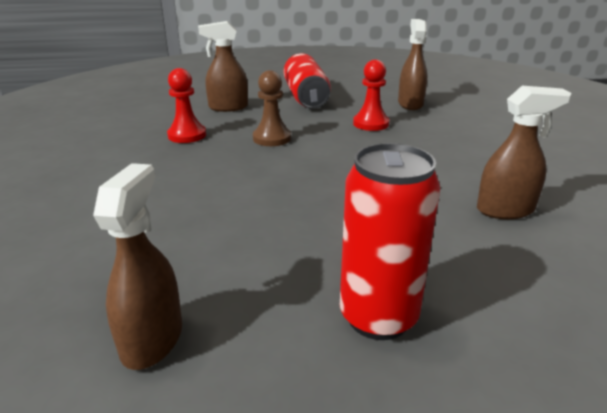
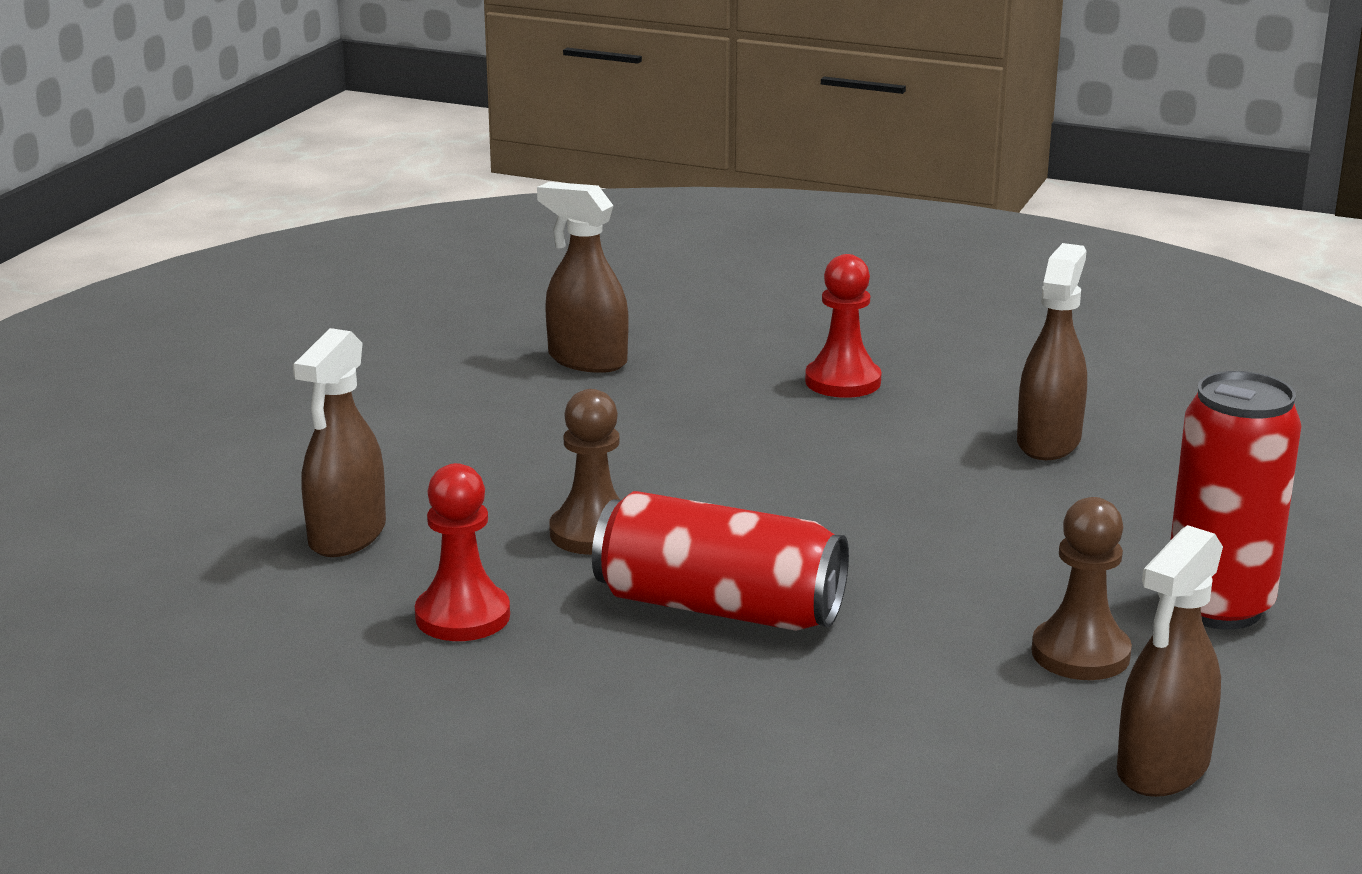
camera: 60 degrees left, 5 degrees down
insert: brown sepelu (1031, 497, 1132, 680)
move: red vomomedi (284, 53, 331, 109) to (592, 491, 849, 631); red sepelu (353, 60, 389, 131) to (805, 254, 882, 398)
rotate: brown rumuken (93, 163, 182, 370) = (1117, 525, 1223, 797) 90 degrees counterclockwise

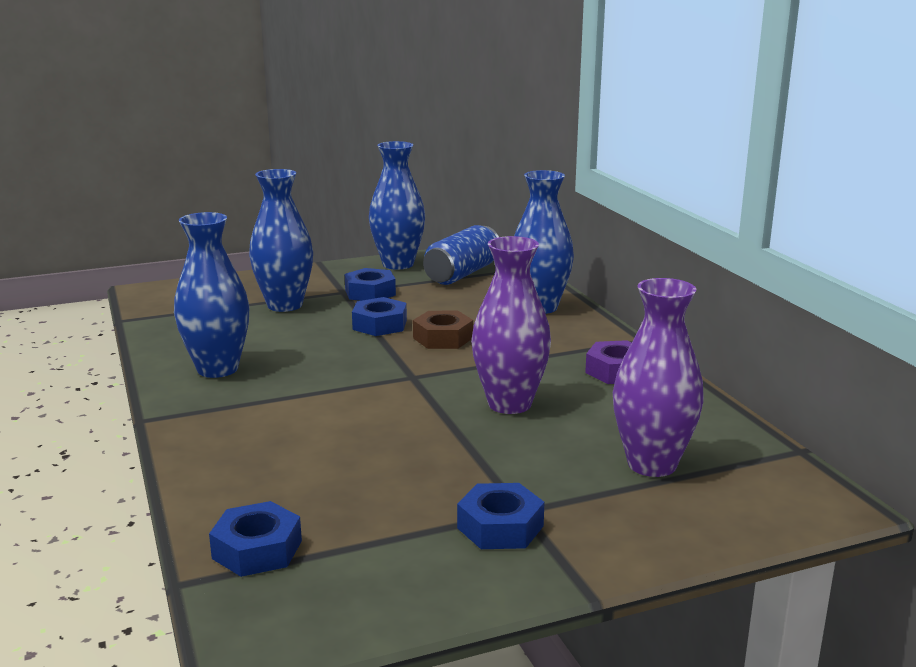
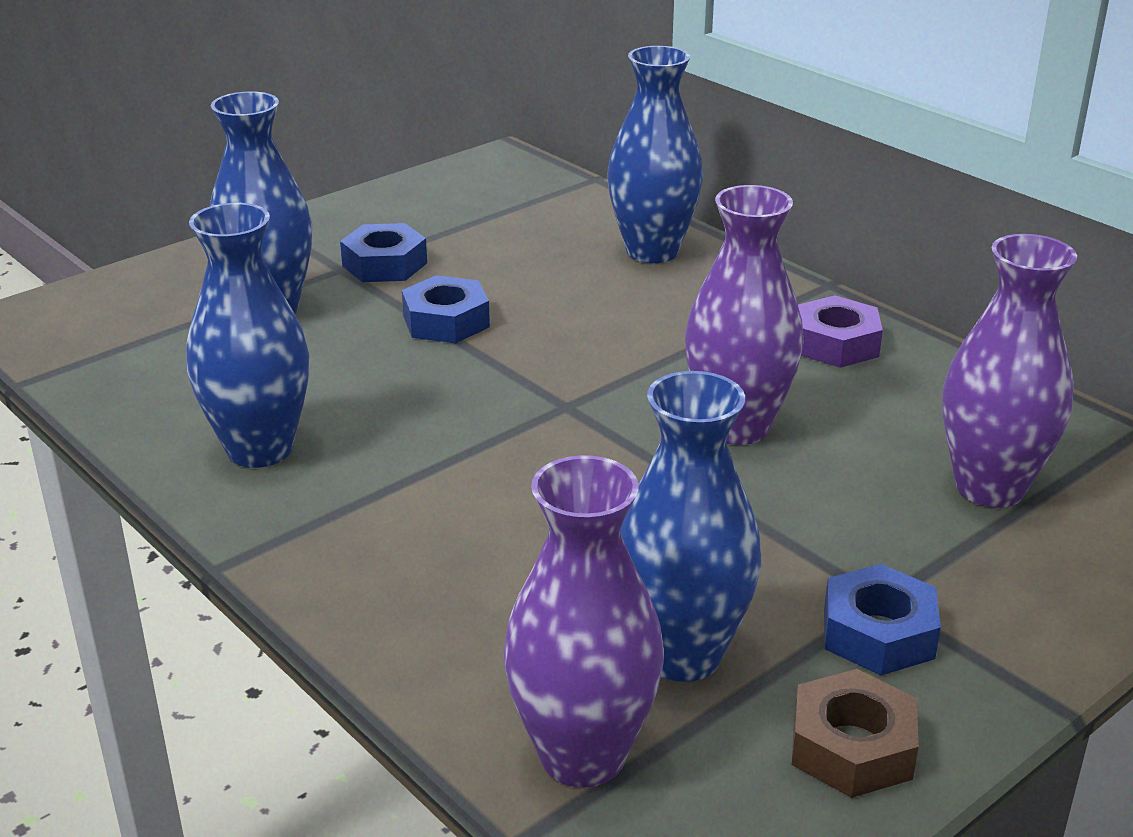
camera: 20 degrees left, 10 degrees up
delete: blue vomomedi (423, 225, 499, 285)
move: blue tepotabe (369, 141, 425, 270) to (620, 371, 761, 682); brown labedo (413, 311, 473, 349) to (792, 669, 919, 798)
replace: blue labedo (209, 501, 302, 577) to purple tepotabe (503, 455, 664, 787)

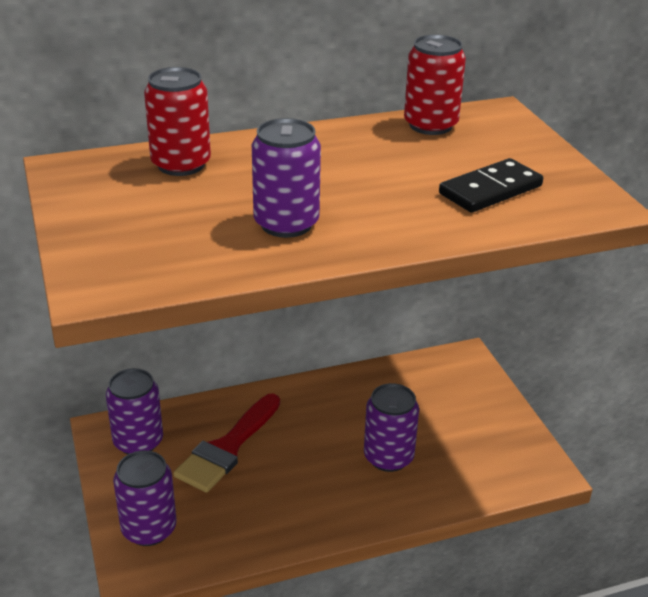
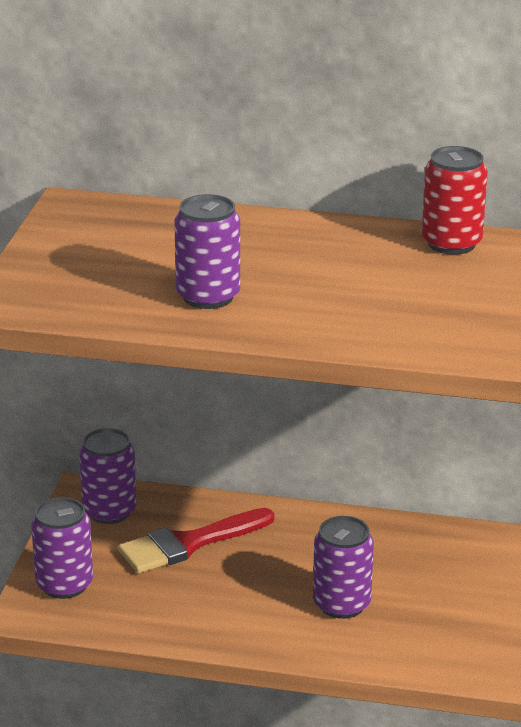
camera: 30 degrees right, 5 degrees down
delete: red vomomedi (144, 67, 211, 176); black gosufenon (439, 158, 543, 213)

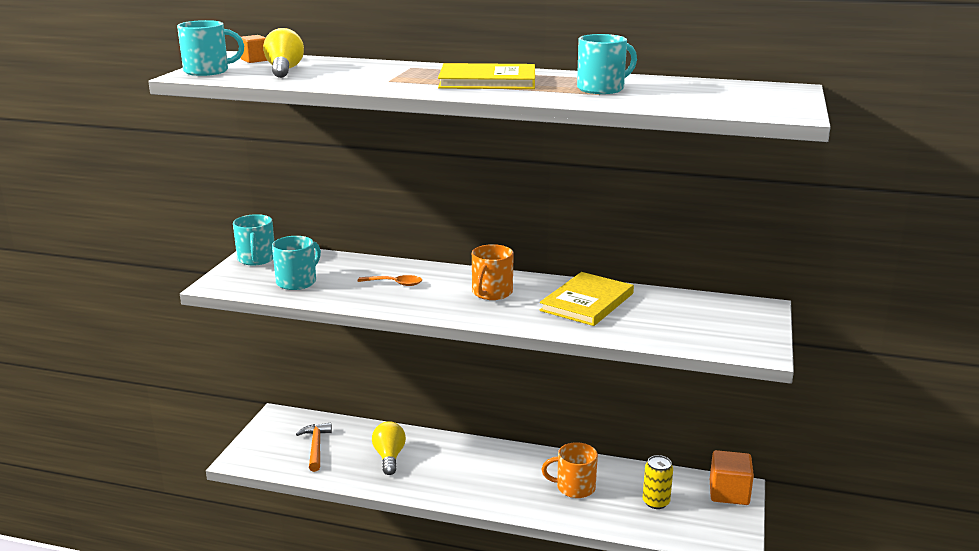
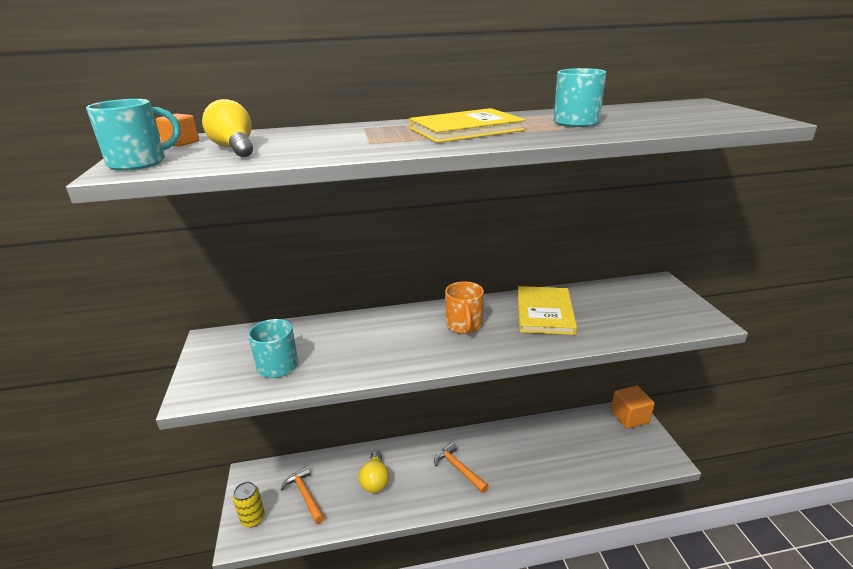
camera: 25 degrees left, 5 degrees up
delete: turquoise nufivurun (233, 214, 274, 266); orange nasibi (357, 275, 422, 286); orange nufivurun (542, 442, 598, 498)
insert: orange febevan (434, 442, 489, 493)
move: yellow vomomedi (643, 455, 673, 509) to (233, 482, 265, 527)
rotate: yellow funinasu (372, 421, 406, 475) = (358, 451, 389, 493) 150 degrees counterclockwise

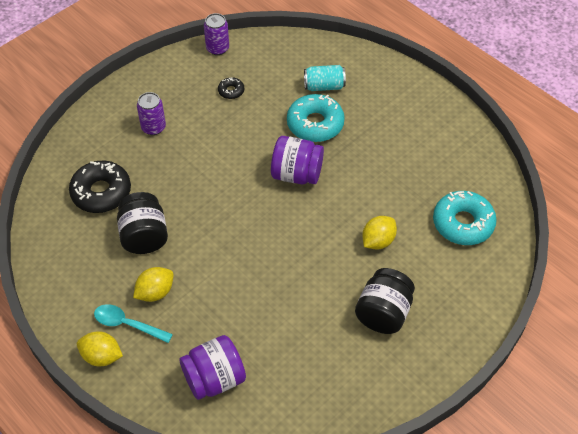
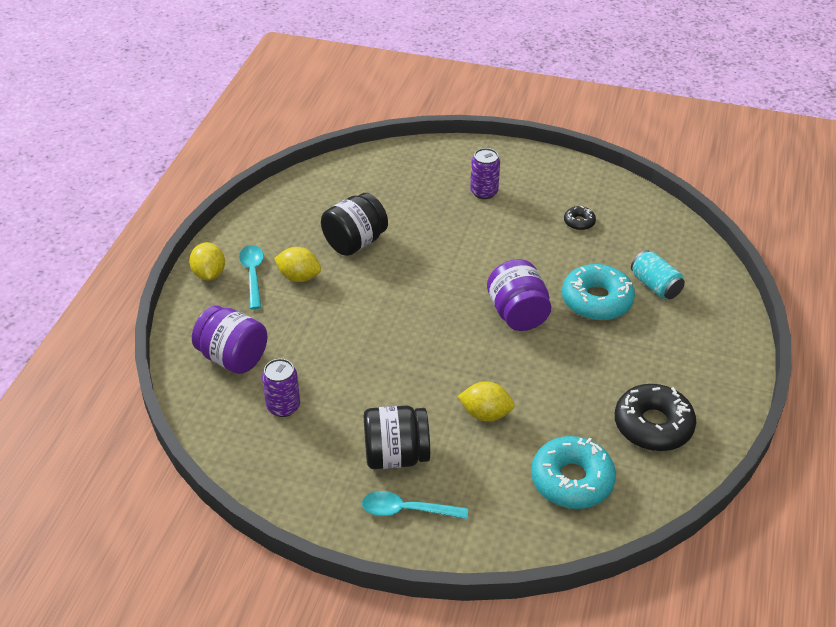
camera: 60 degrees right, 10 degrees down
insert: turquoise nasibi (362, 491, 468, 519)
move: purple vomomedi (204, 13, 229, 55) to (262, 359, 300, 417); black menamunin (69, 161, 131, 213) to (615, 384, 696, 451)

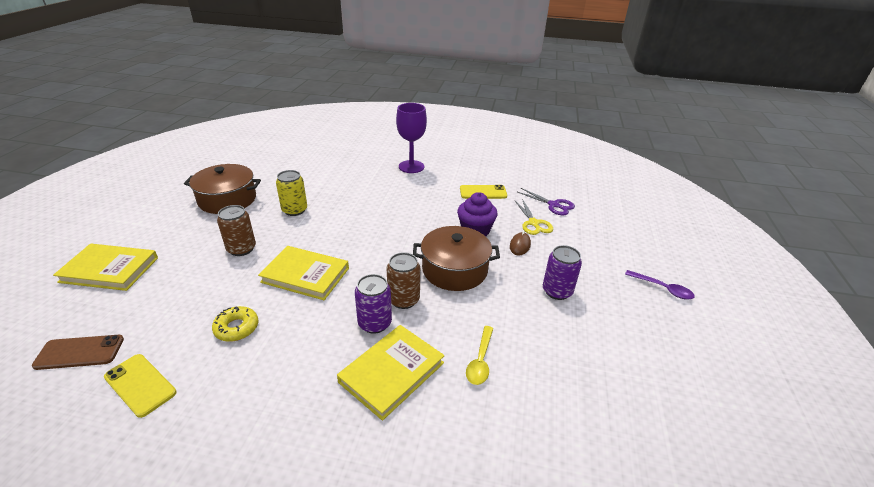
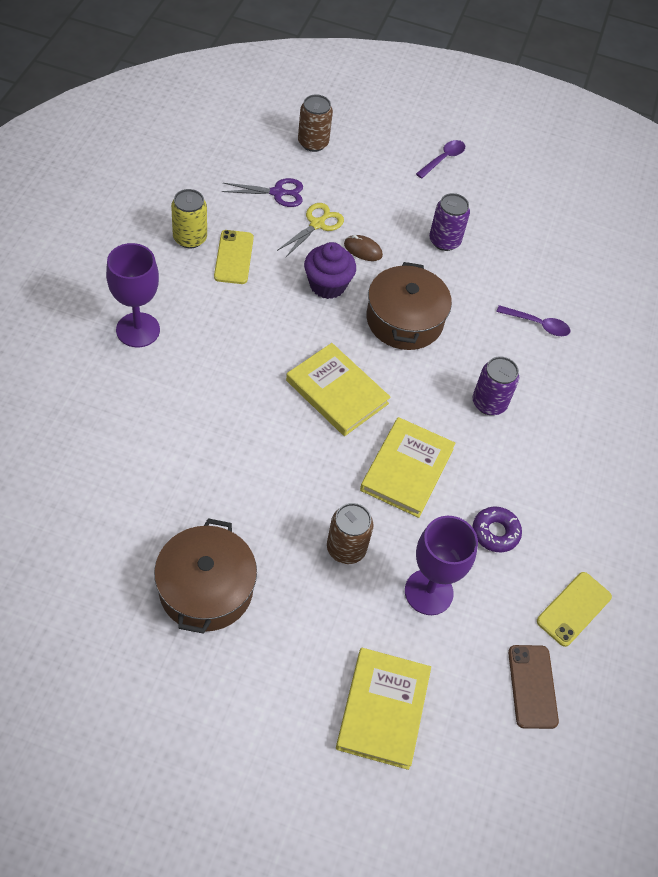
camera: 90 degrees left, 20 degrees up
insert: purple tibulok (405, 516, 478, 615)
move: yellow vomomedi (276, 170, 307, 216) to (171, 189, 207, 248); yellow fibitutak (337, 325, 444, 421) to (286, 343, 391, 436); brown vomomedi (386, 252, 420, 309) to (298, 94, 333, 152)
recolor: yellow menamunin (212, 306, 258, 342) to purple menamunin (472, 507, 522, 552); yellow nasibi (466, 326, 493, 385) to purple nasibi (496, 305, 570, 336)
rotate: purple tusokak (518, 188, 575, 215) = (222, 178, 303, 207) 45 degrees clockwise; yellow tusokak (514, 199, 553, 235) = (277, 203, 344, 257) 45 degrees counterclockwise

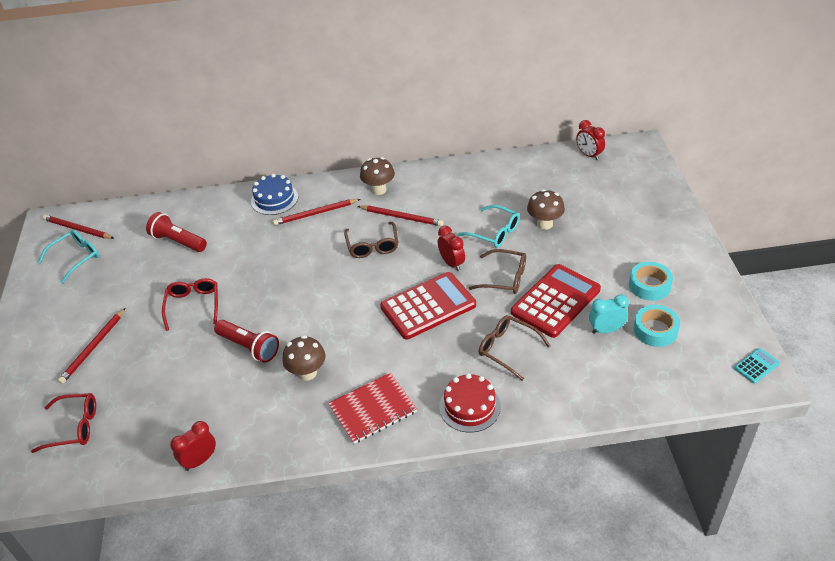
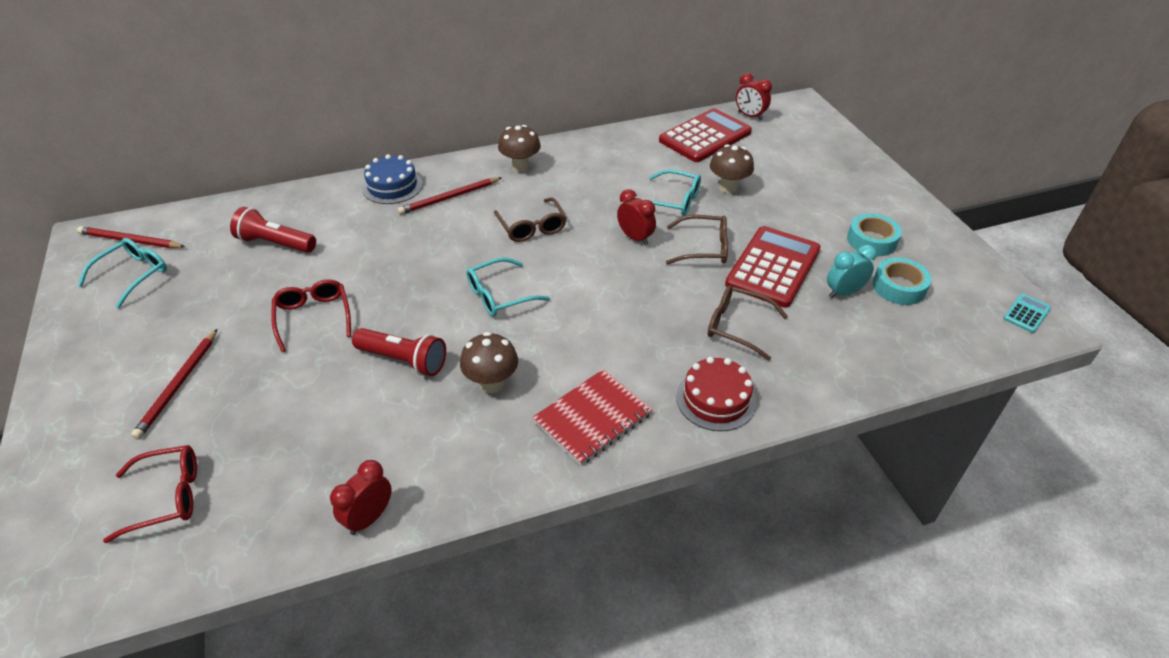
camera: 15 degrees left, 0 degrees up
delete: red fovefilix (358, 205, 443, 226)
insert: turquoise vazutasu (466, 258, 550, 317)
move: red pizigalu (380, 272, 476, 339) to (659, 108, 752, 162)

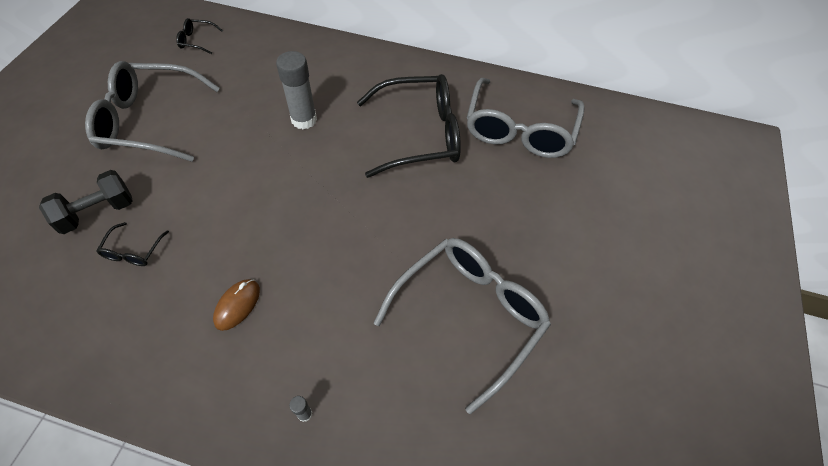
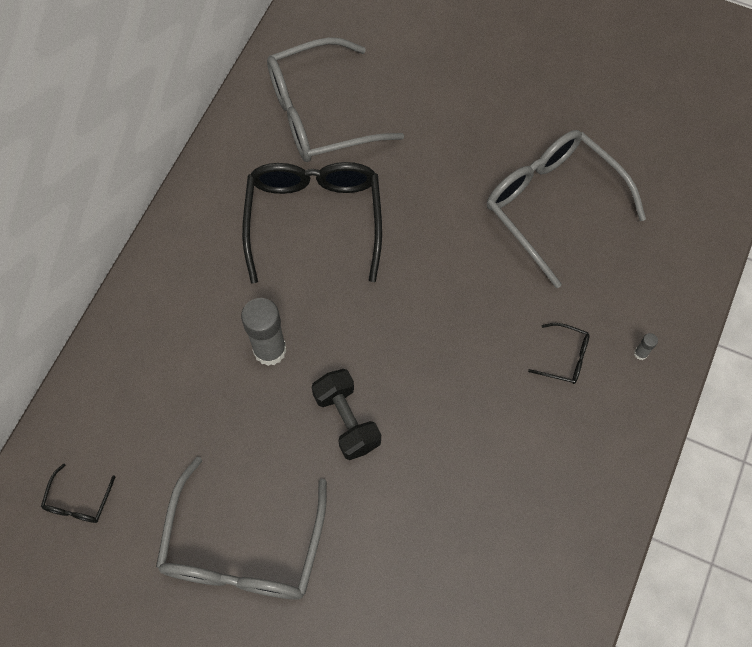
camera: 80 degrees left, 10 degrees up
delete: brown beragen (213, 279, 260, 331)
move: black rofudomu (39, 170, 133, 234) to (312, 369, 381, 460); black vazutasu (96, 222, 169, 266) to (528, 323, 590, 384)
rotate: grey vazutasu (467, 78, 585, 158) = (267, 37, 404, 162) 135 degrees clockwise

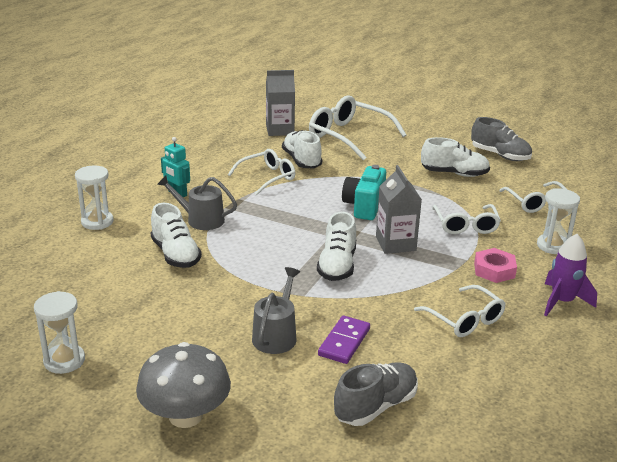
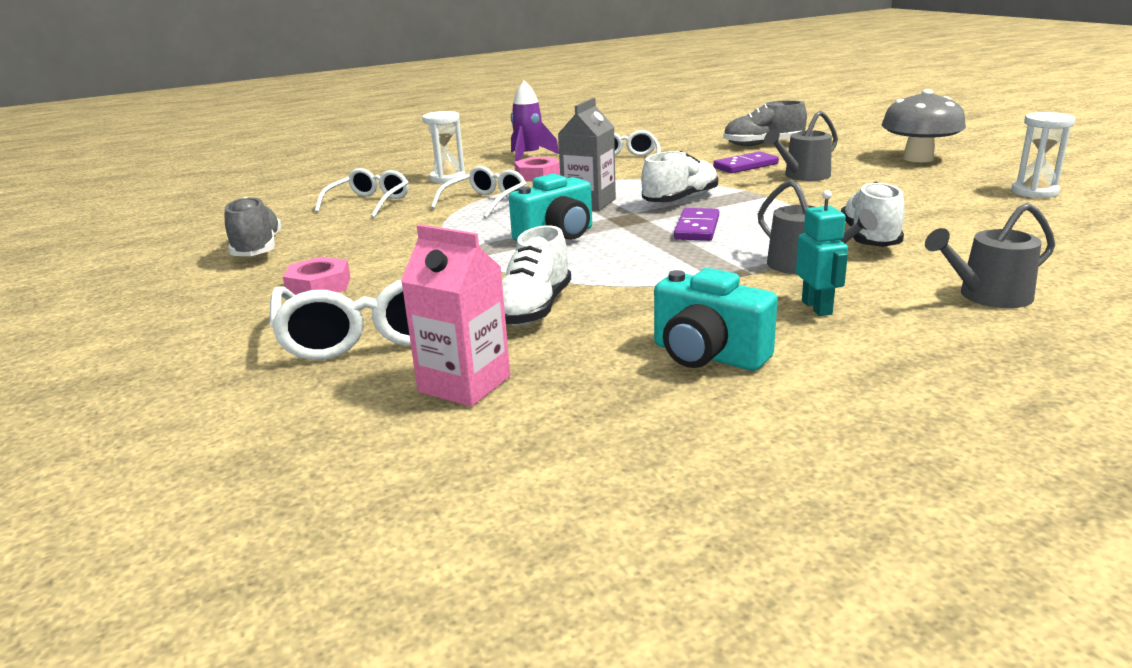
camera: 140 degrees left, 5 degrees down
delete: white vazutasu (228, 149, 295, 195); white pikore (421, 137, 490, 177)
insert: pink labedo (283, 257, 351, 295); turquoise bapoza (654, 268, 778, 371); purple gosufenon (674, 208, 719, 241)
replace: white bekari (75, 166, 114, 230) to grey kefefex (925, 203, 1055, 308)
recolor: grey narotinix (266, 70, 295, 136) to pink narotinix (401, 224, 510, 407)

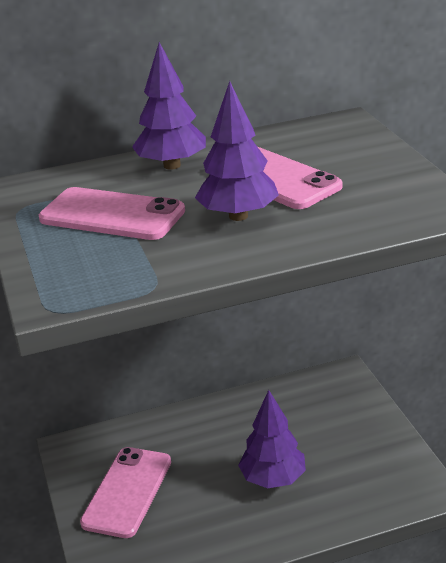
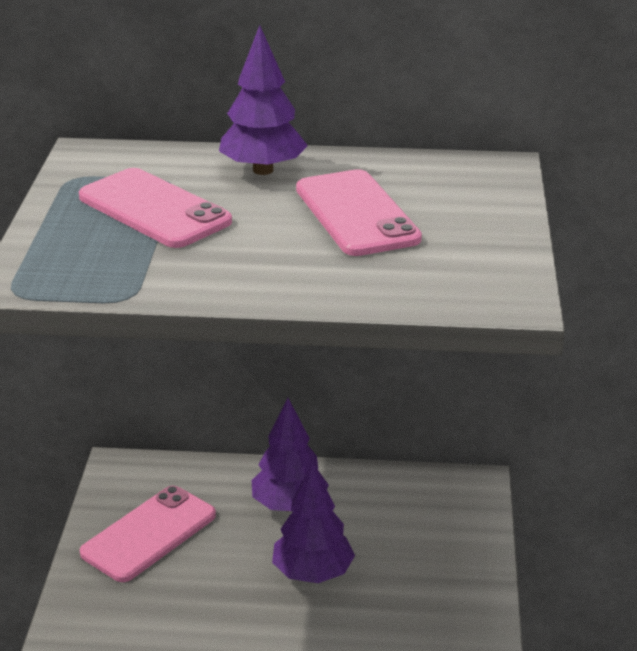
camera: 20 degrees right, 0 degrees up
move: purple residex (195, 81, 279, 221) to (252, 398, 329, 512)

